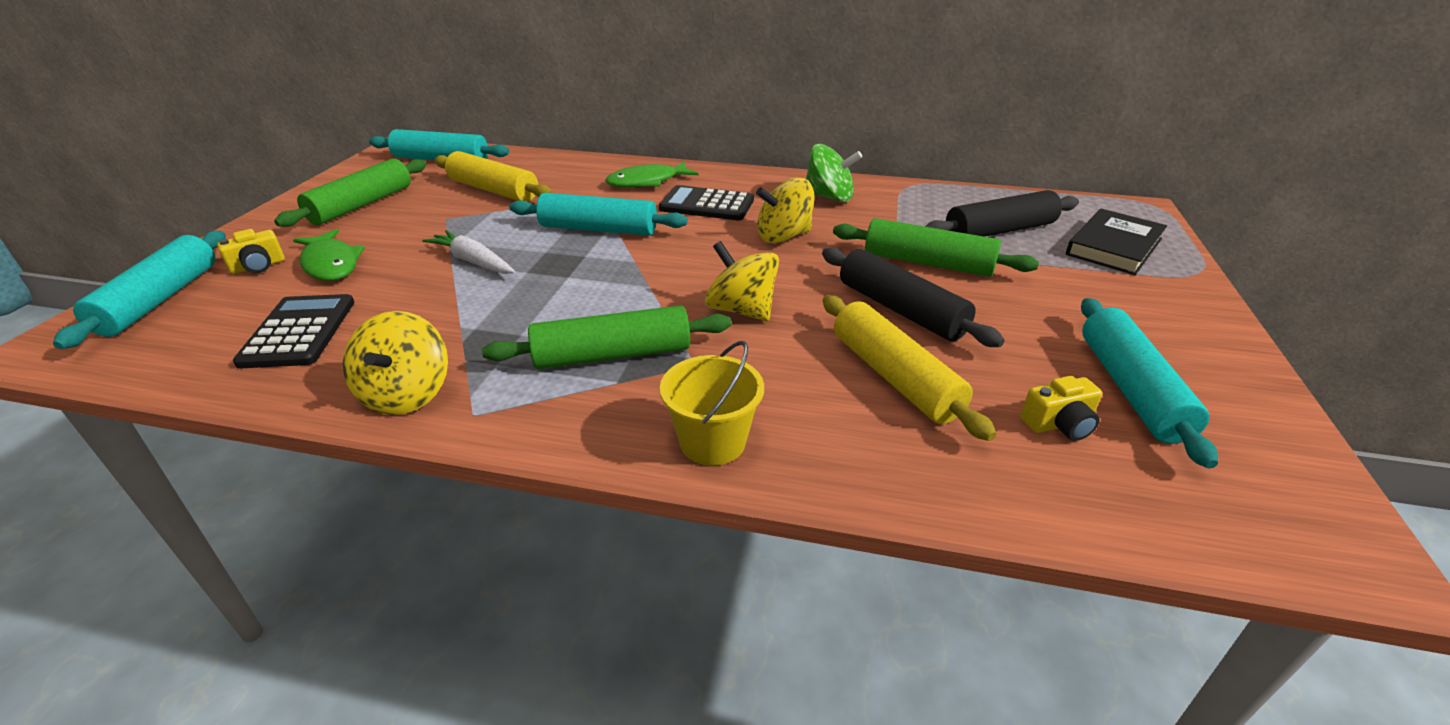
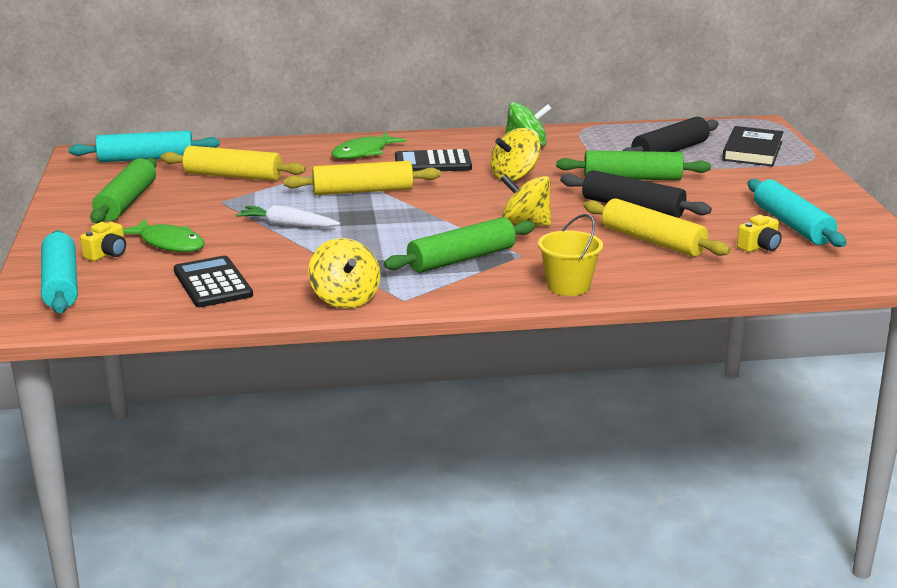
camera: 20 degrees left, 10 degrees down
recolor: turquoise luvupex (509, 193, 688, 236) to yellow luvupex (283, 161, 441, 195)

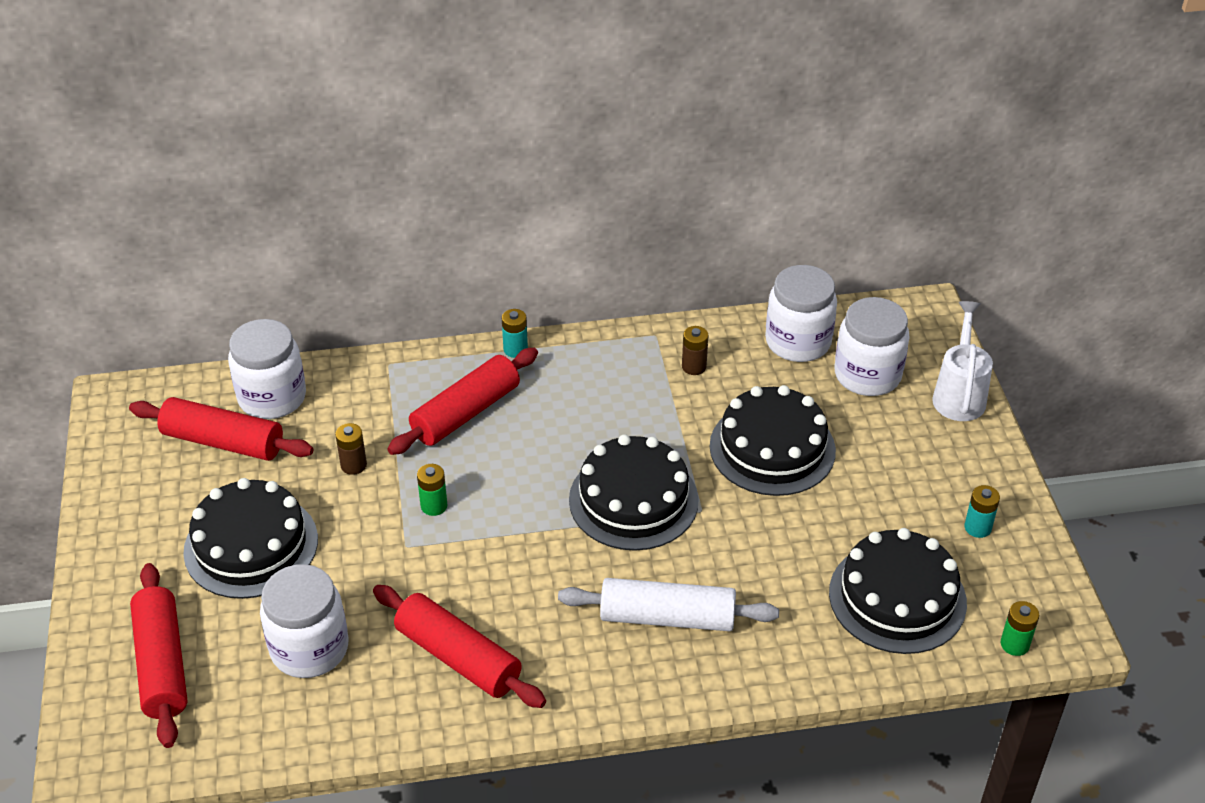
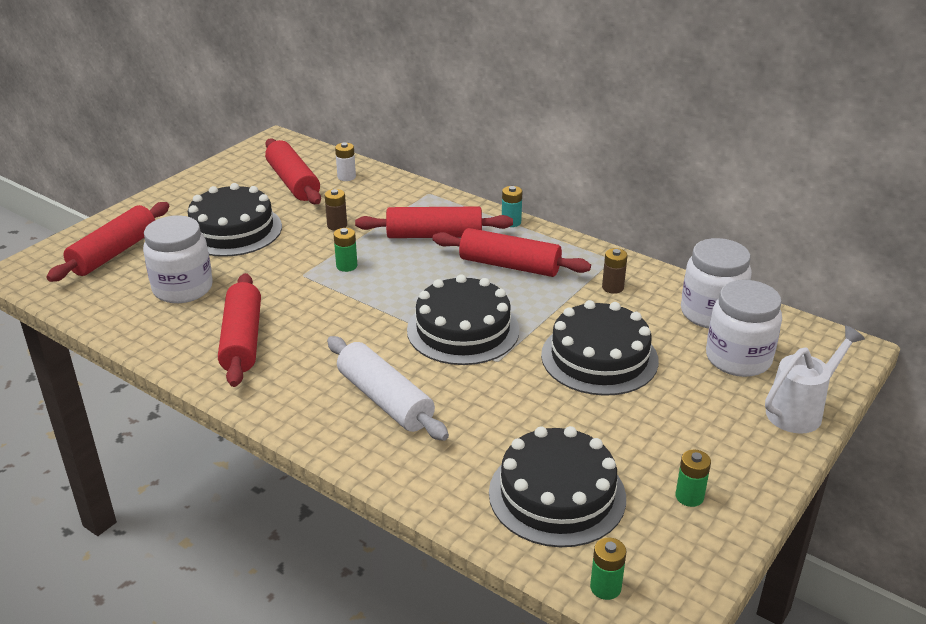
camera: 45 degrees right, 10 degrees down
insert: red luvupex (432, 228, 591, 277)
replace: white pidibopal (228, 319, 306, 419) to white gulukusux (335, 142, 356, 181)
recolor: turquoise gulukusux (965, 485, 1000, 538) to green gulukusux (676, 450, 711, 507)

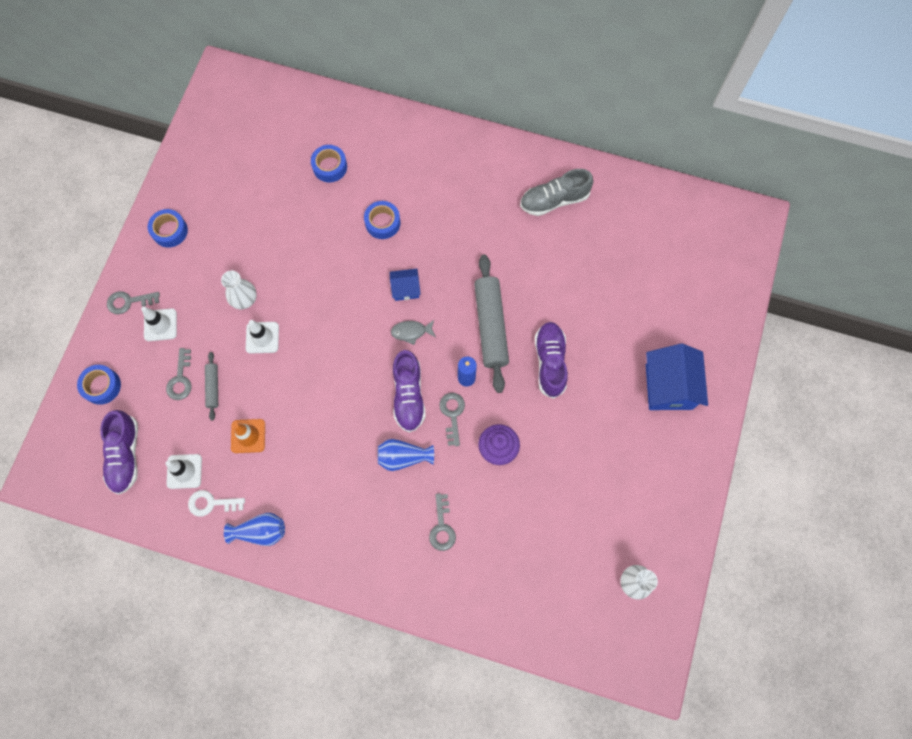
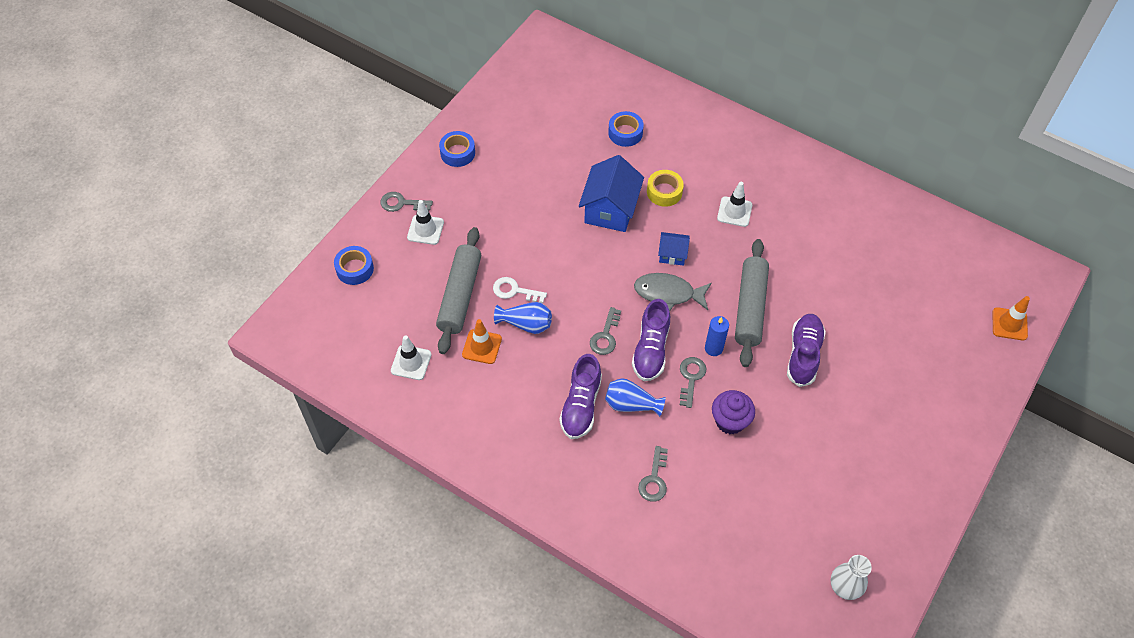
camera: 15 degrees right, 15 degrees down
delete: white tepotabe (221, 271, 257, 309); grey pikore (520, 169, 593, 216)
insert: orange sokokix (992, 296, 1030, 341)
move: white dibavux (188, 490, 245, 517) to (493, 277, 547, 303); blue tepotabe (224, 513, 285, 546) to (494, 302, 552, 334); purple pikore (100, 410, 138, 495) to (559, 354, 602, 439); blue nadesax (646, 344, 708, 410) to (579, 155, 644, 232); grey dibavux (166, 348, 192, 400) to (590, 307, 621, 355); white sokokix (246, 320, 279, 354) to (717, 182, 752, 227)
recolor: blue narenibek (364, 201, 400, 239) to yellow narenibek (647, 170, 684, 207)
resize: grey luvupex (205, 352, 218, 421) = (436, 227, 481, 354) x2.08; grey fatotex (391, 320, 436, 345) = (634, 273, 712, 311) x1.67

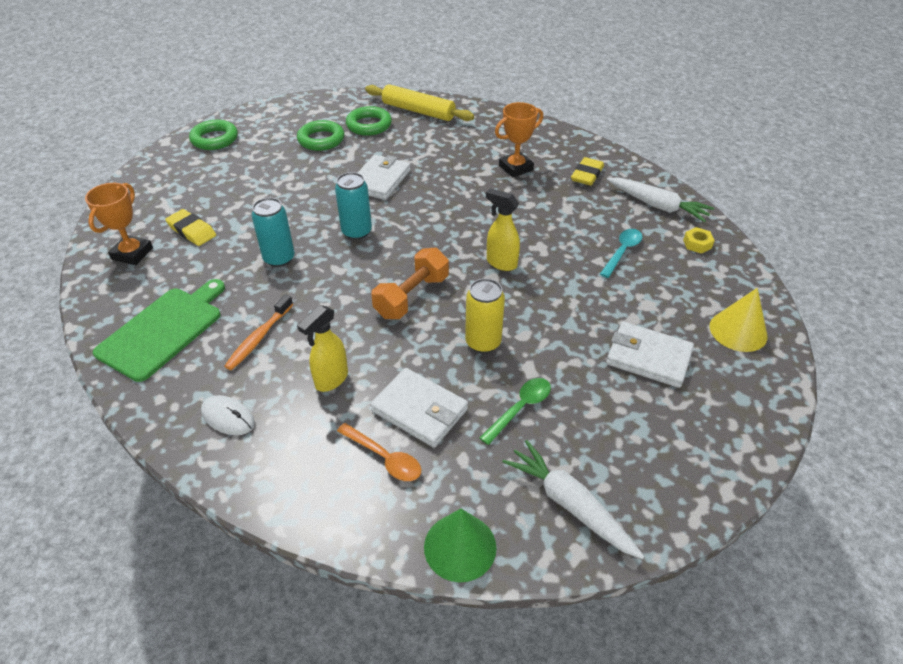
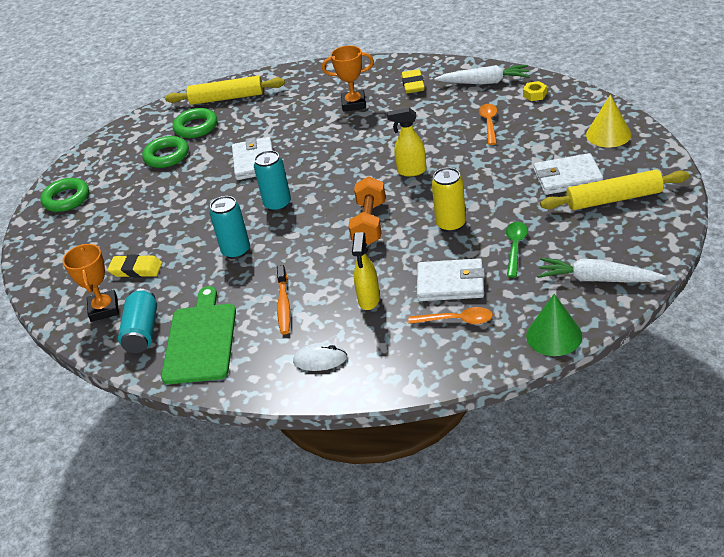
camera: 25 degrees left, 5 degrees down
insert: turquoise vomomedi (118, 289, 157, 353); yellow luvupex (540, 170, 689, 210)
recolor: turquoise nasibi (600, 229, 642, 278) to orange nasibi (479, 104, 497, 145)
rotate: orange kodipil (495, 102, 543, 177) = (322, 45, 374, 112) 60 degrees clockwise

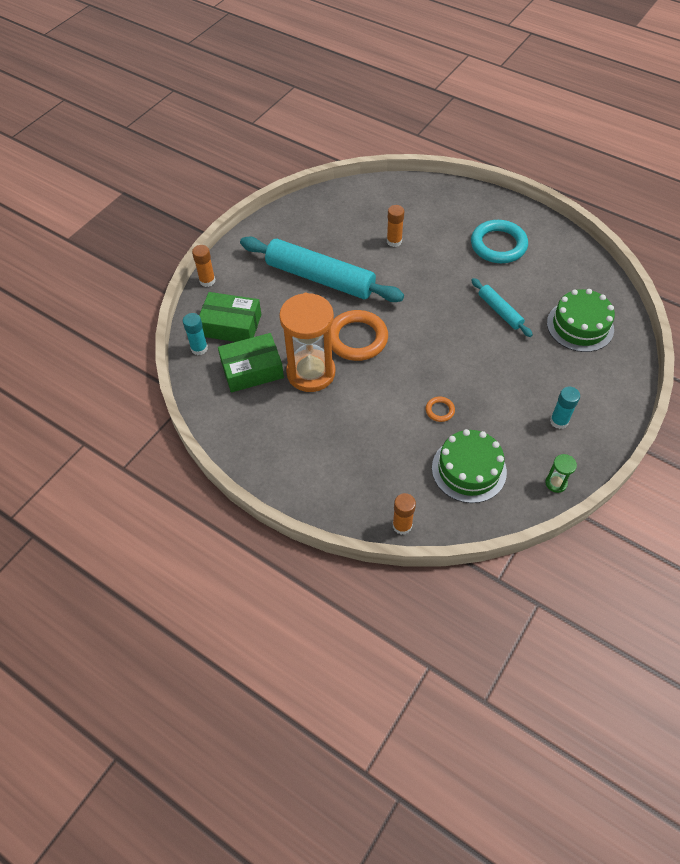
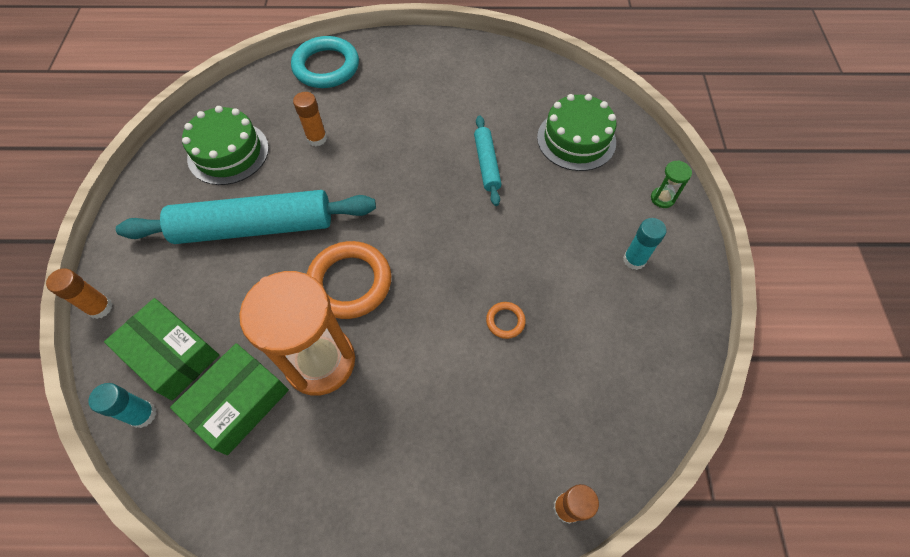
camera: 35 degrees left, 5 degrees up
move: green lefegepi (432, 429, 507, 503) to (182, 106, 269, 185); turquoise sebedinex (471, 220, 528, 263) to (291, 36, 359, 88); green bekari (545, 454, 577, 493) to (651, 160, 692, 208)
rotate: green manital (199, 292, 261, 342) = (104, 298, 219, 401) 60 degrees clockwise; turquoise luvupex (471, 278, 533, 337) = (474, 115, 502, 206) 60 degrees clockwise

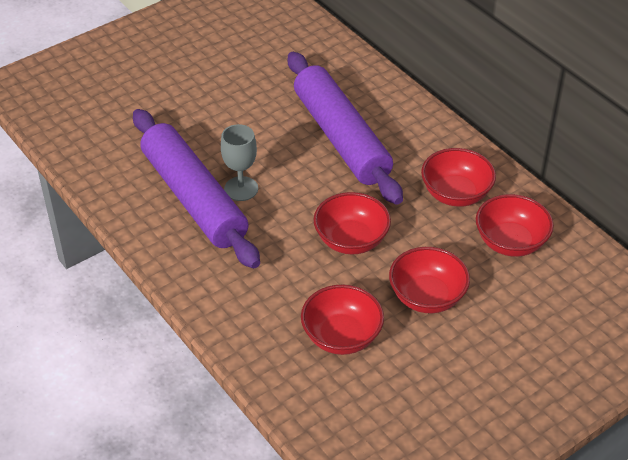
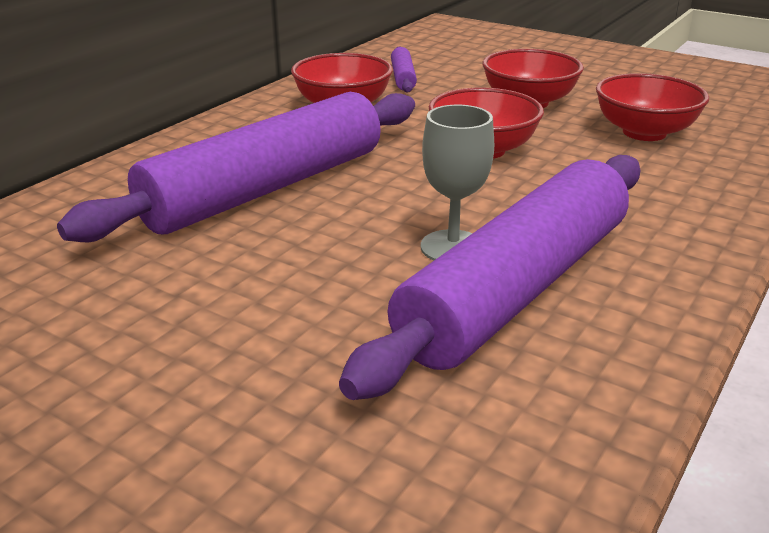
camera: 110 degrees left, 15 degrees down
replace: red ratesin (476, 194, 554, 257) to purple luvupex (391, 46, 417, 93)

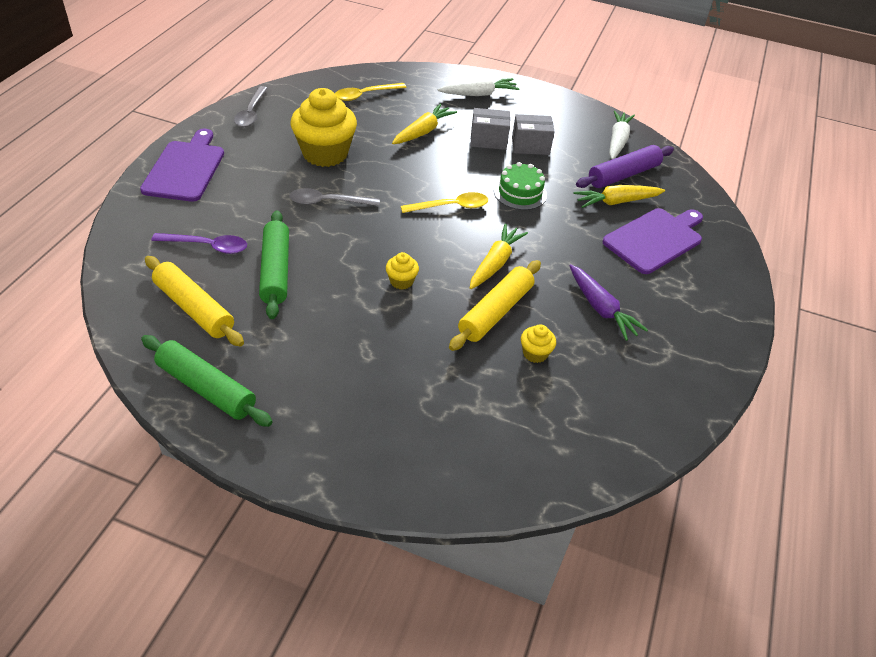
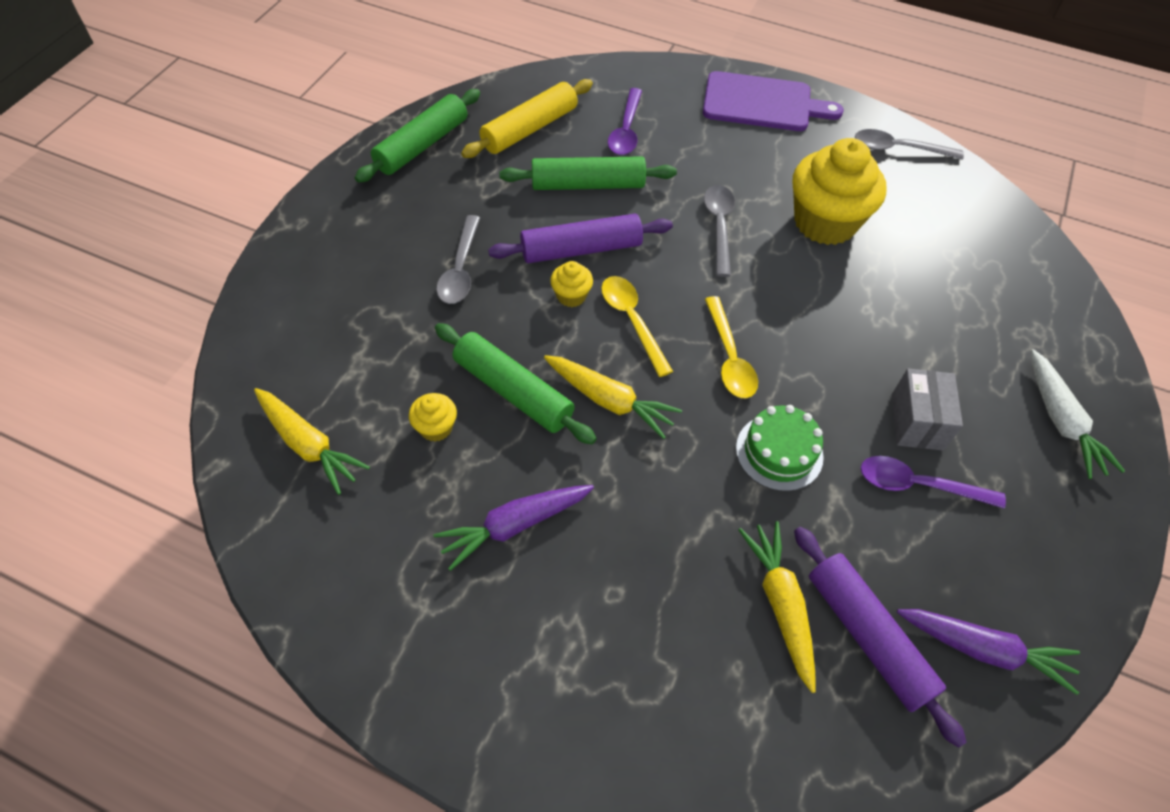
camera: 95 degrees right, 10 degrees up
delete: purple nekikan (602, 208, 703, 274)
insert: grey nasibi (436, 215, 480, 304); purple luvupex (488, 214, 673, 263)
move: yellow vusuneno (392, 104, 457, 144) to (254, 388, 370, 495); yellow nasibi (335, 83, 407, 101) to (601, 276, 673, 377)
replace: grey manital (512, 114, 555, 155) to purple nasibi (861, 456, 1006, 509)
recolor: yellow luvupex (449, 260, 541, 351) to green luvupex (435, 323, 597, 444); white vusuneno (609, 110, 635, 159) to purple vusuneno (897, 609, 1080, 695)

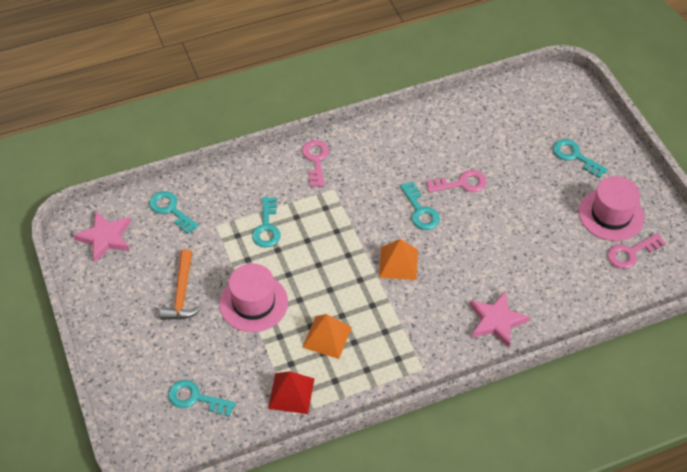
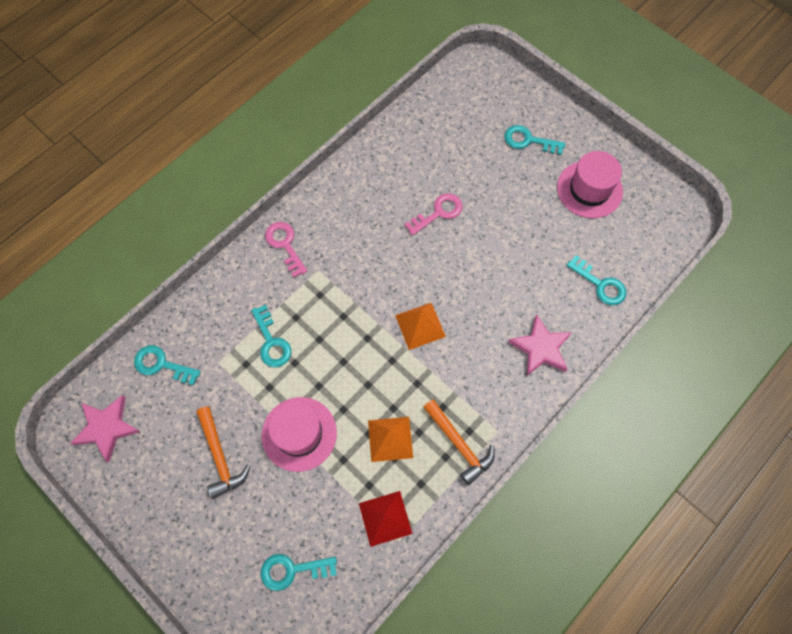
camera: 25 degrees left, 15 degrees up
delete: pink dibavux (608, 233, 666, 269)
insert: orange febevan (423, 399, 495, 485)
move: turquoise dibavux (400, 181, 440, 230) to (566, 255, 626, 305)

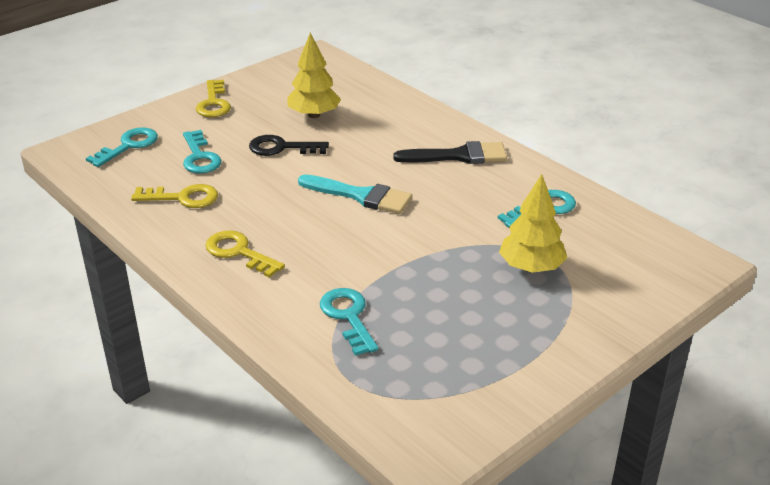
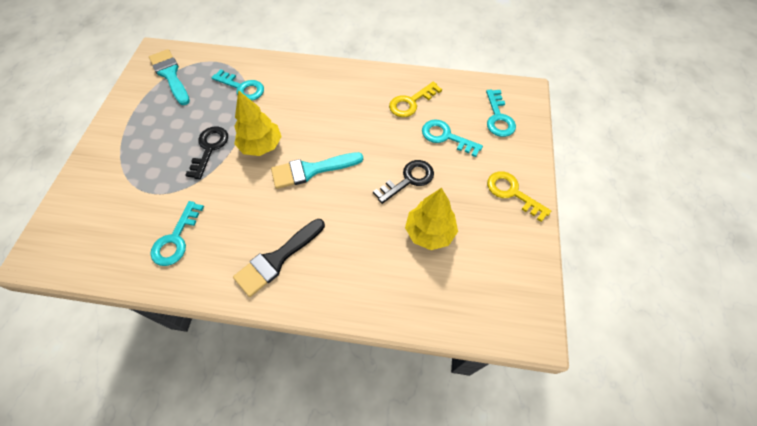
camera: 140 degrees right, 25 degrees up
delete: yellow dibavux (205, 230, 285, 278)
insert: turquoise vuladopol (149, 49, 190, 105); black dibavux (185, 126, 228, 180)
move: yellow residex (499, 174, 567, 273) to (234, 90, 282, 156)

